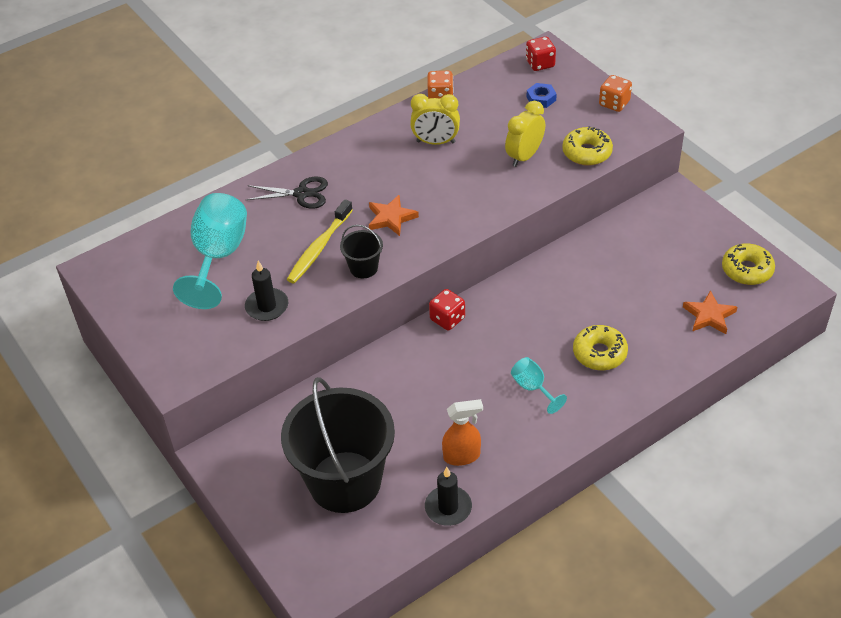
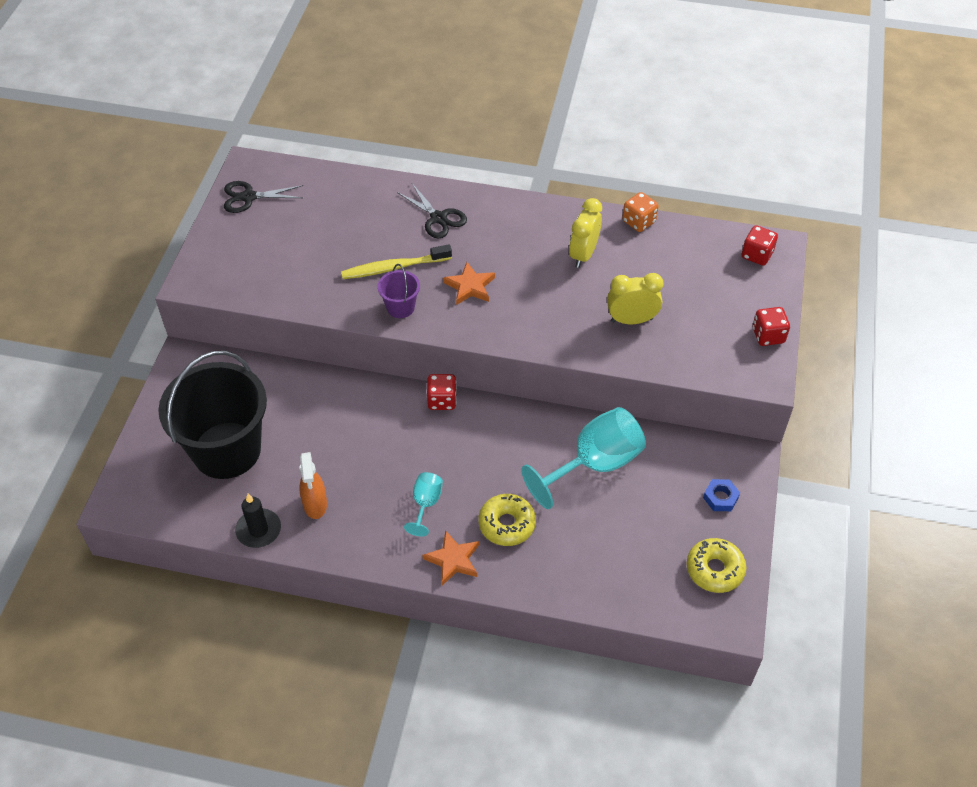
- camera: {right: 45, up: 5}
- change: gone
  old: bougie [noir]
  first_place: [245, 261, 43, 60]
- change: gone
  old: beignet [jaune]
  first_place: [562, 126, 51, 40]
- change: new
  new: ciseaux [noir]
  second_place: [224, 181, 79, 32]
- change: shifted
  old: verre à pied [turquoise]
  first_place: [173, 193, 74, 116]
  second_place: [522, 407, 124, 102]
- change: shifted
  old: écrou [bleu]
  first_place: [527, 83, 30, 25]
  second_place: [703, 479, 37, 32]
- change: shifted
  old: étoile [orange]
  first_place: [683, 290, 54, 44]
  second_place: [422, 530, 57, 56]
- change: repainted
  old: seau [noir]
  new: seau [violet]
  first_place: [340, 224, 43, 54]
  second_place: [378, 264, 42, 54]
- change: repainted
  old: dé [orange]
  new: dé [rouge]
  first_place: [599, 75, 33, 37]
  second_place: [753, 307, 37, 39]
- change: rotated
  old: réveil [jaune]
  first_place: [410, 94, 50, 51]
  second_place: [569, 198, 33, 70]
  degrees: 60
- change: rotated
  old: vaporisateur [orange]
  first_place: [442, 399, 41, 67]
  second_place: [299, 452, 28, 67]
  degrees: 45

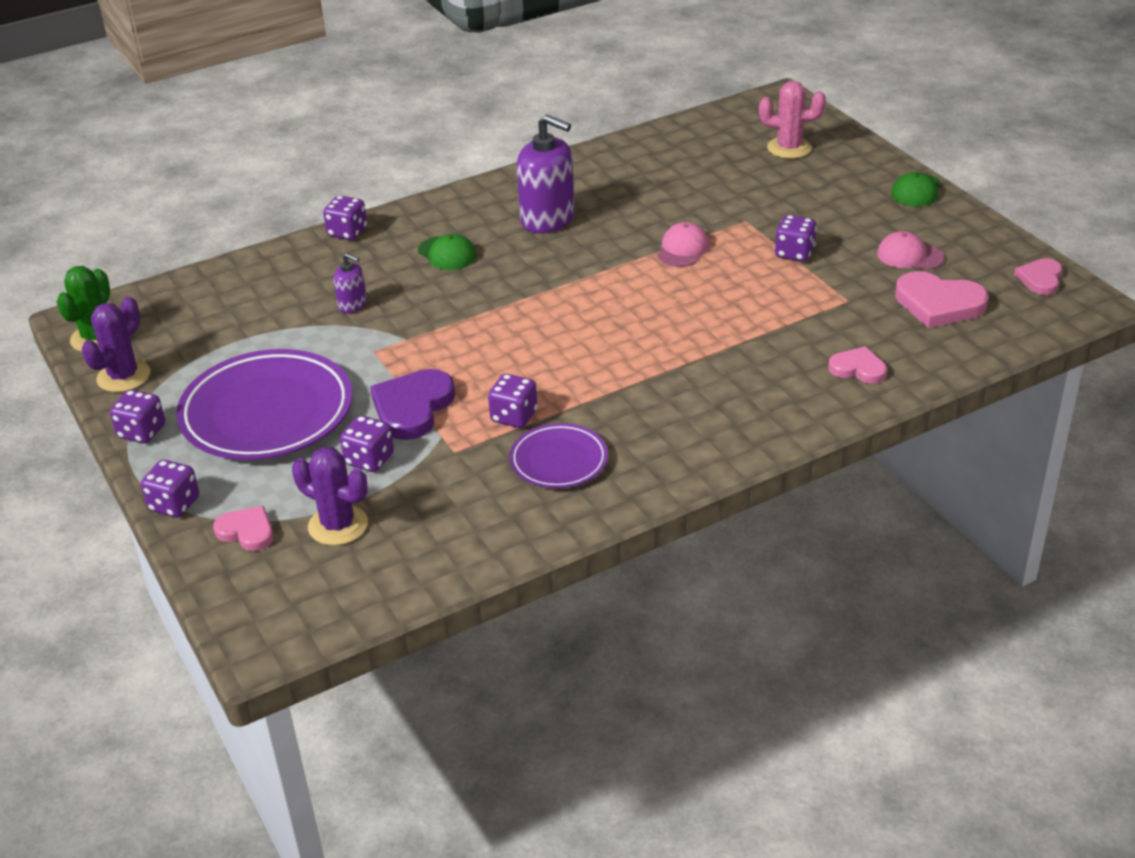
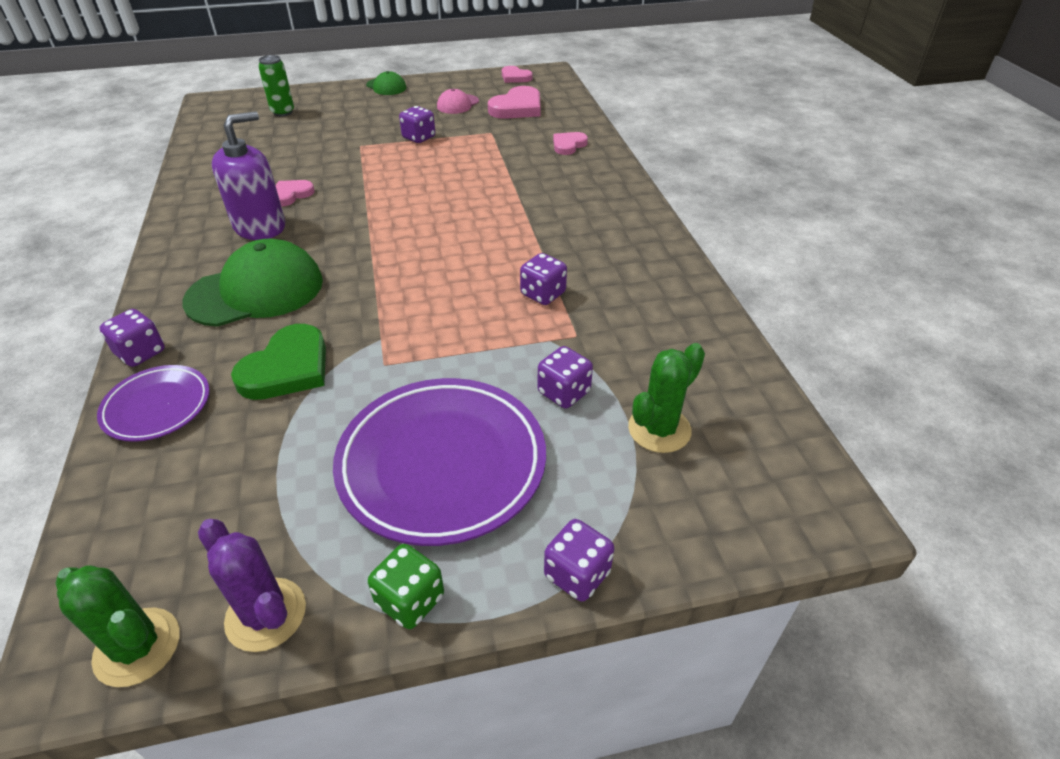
- camera: {right: -75, up: 5}
- change: gone
  old: cœur [violet]
  first_place: [370, 369, 85, 71]
- change: gone
  old: casquette [rose]
  first_place: [657, 222, 52, 45]
- change: shifted
  old: cœur [rose]
  first_place: [213, 506, 61, 45]
  second_place: [276, 180, 39, 27]
- change: shifted
  old: assiette [violet]
  first_place: [510, 423, 98, 65]
  second_place: [97, 365, 113, 77]
- change: swapped
  old: distributeur de savon [violet]
  new: cœur [vert]
  first_place: [333, 253, 34, 60]
  second_place: [231, 324, 95, 76]
- change: swapped
  old: cactus [rose]
  new: canette [vert]
  first_place: [759, 81, 67, 78]
  second_place: [258, 55, 36, 61]
- change: repainted
  old: dé [violet]
  new: dé [vert]
  first_place: [110, 390, 55, 53]
  second_place: [368, 544, 76, 85]
- change: repainted
  old: cactus [violet]
  new: cactus [vert]
  first_place: [292, 447, 76, 99]
  second_place: [628, 343, 77, 110]
- change: scaled
  old: casquette [vert]
  first_place: [418, 234, 58, 36]
  second_place: [182, 239, 141, 88]
  factor: 1.97

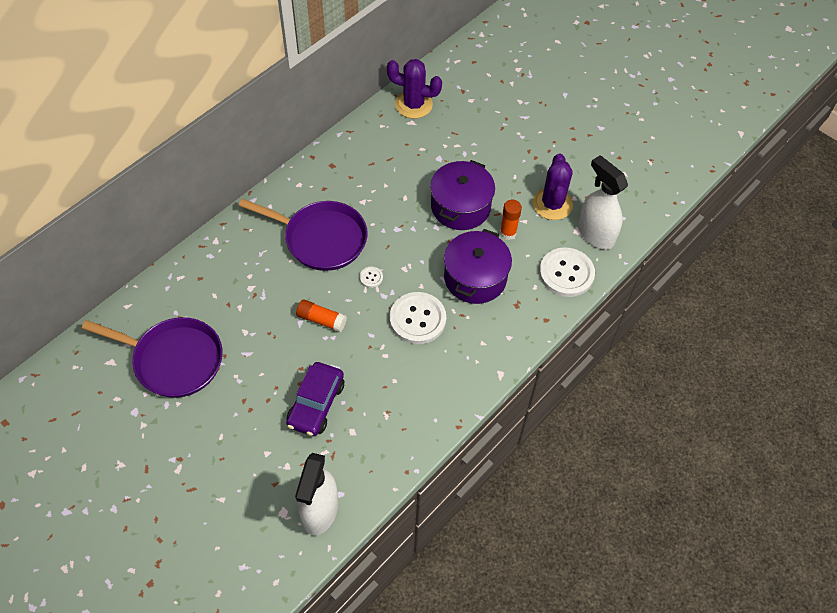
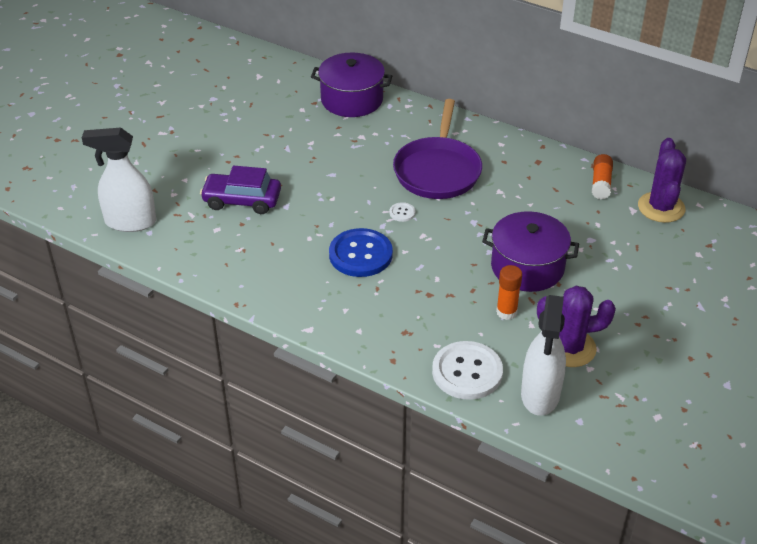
- camera: {right: 80, up: -15}
- change: gone
  old: poêle [violet]
  first_place: [82, 317, 141, 81]
- change: shifted
  old: bâton de colle [orange]
  first_place: [296, 299, 51, 33]
  second_place: [592, 154, 21, 46]
- change: shifted
  old: marmite [violet]
  first_place: [444, 229, 68, 75]
  second_place: [311, 52, 81, 65]
- change: repainted
  old: bouton [blanc]
  new: bouton [bleu]
  first_place: [390, 292, 56, 52]
  second_place: [329, 228, 64, 49]
- change: rotated
  old: vaporisateur [blanc]
  first_place: [578, 155, 50, 95]
  second_place: [521, 295, 45, 121]
  degrees: 150

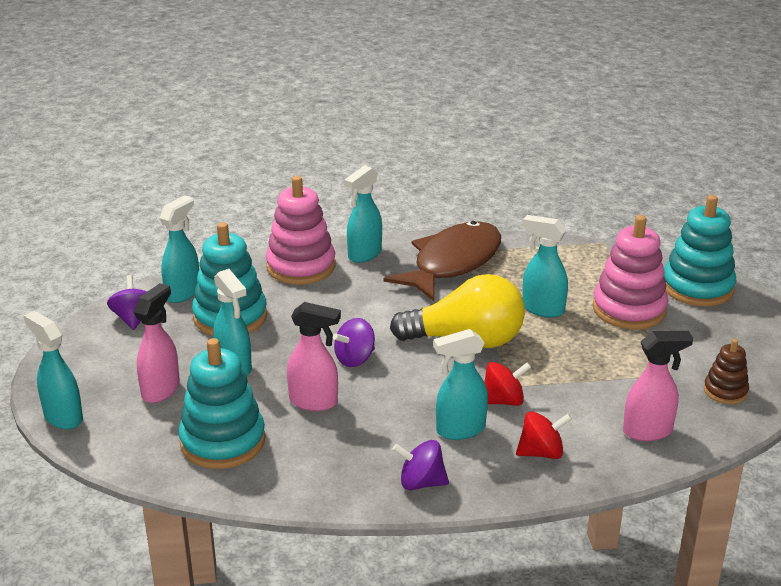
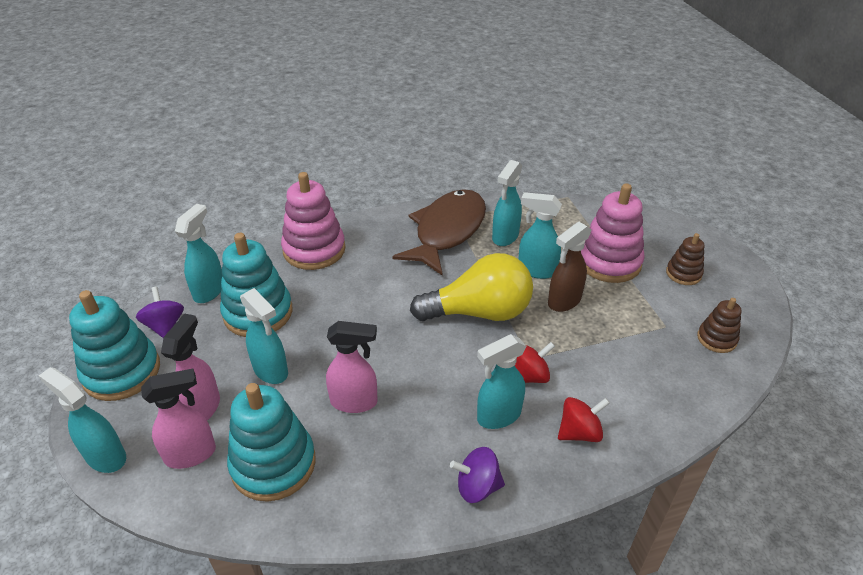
- camera: {right: -10, up: 10}
- change: gone
  old: toupie [violet]
  first_place: [333, 318, 42, 49]
- change: new
  new: vaporisateur [marron]
  second_place: [548, 222, 44, 90]
- change: new
  new: jouet à empiler [marron]
  second_place: [666, 233, 39, 52]
- change: shifted
  old: vaporisateur [turquoise]
  first_place: [344, 165, 38, 98]
  second_place: [492, 160, 30, 86]
- change: shifted
  old: vaporisateur [rose]
  first_place: [623, 331, 70, 110]
  second_place: [141, 369, 75, 100]
- change: shifted
  old: jouet à empiler [turquoise]
  first_place: [664, 195, 72, 112]
  second_place: [69, 290, 91, 111]

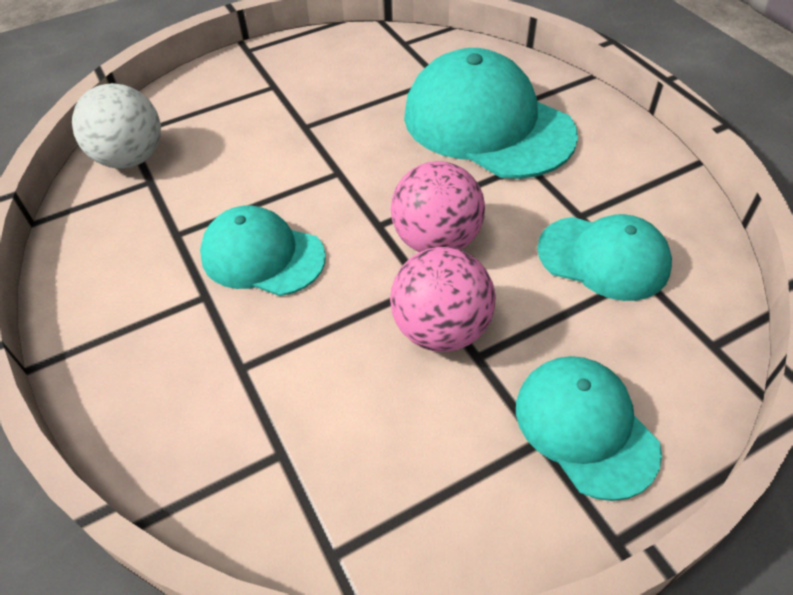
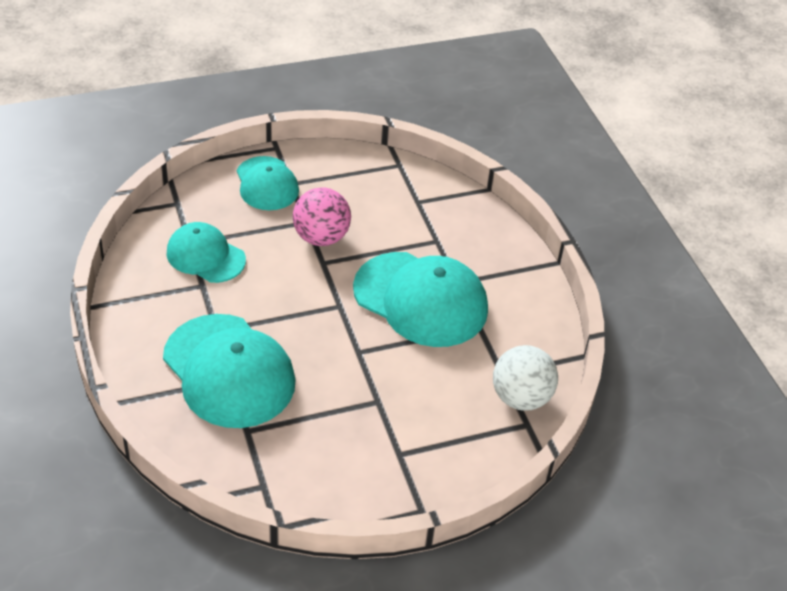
- camera: {right: -175, up: -5}
- change: gone
  old: balle [rose]
  first_place: [391, 161, 94, 91]
- change: scaled
  old: casquette [turquoise]
  first_place: [200, 205, 126, 91]
  second_place: [353, 252, 135, 95]
  factor: 1.65

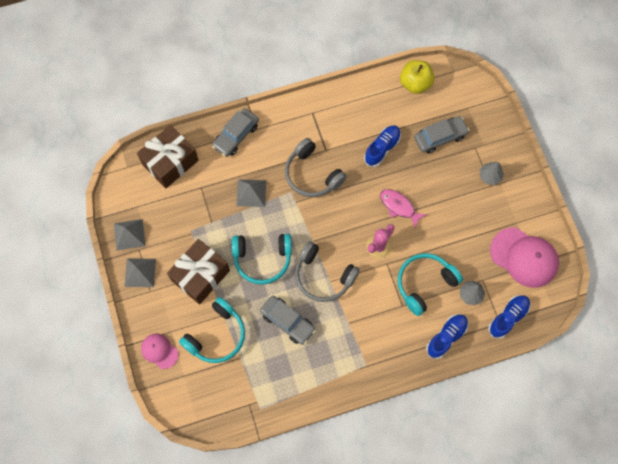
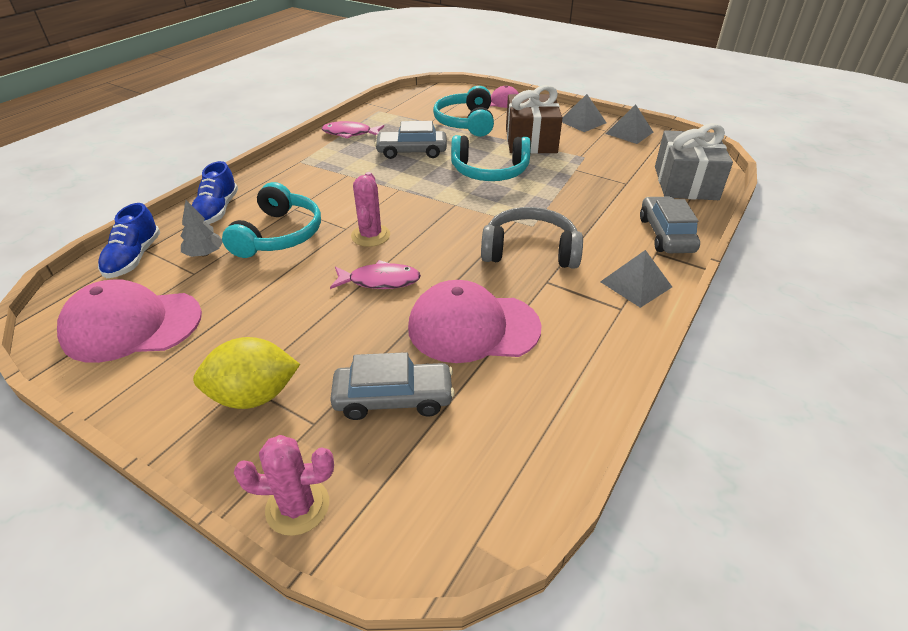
- camera: {right: 140, up: -30}
- change: gone
  old: casque audio [gris]
  first_place: [295, 241, 65, 61]
- change: gone
  old: pomme [jaune]
  first_place: [400, 60, 34, 34]
- change: new
  new: cactus [rose]
  second_place: [234, 435, 100, 101]
- change: new
  new: poisson [rose]
  second_place: [322, 121, 62, 18]
- change: shifted
  old: pyramide [gris]
  first_place: [236, 180, 30, 27]
  second_place: [600, 250, 72, 58]
- change: swapped
  old: chaussure [bleu]
  new: casquette [rose]
  first_place: [364, 125, 37, 42]
  second_place: [408, 280, 134, 83]
- change: swapped
  old: arbre [gris]
  new: citron [jaune]
  first_place: [480, 162, 24, 23]
  second_place: [193, 337, 107, 72]
- change: repainted
  old: cadeau [marron]
  new: cadeau [gris]
  first_place: [137, 125, 62, 63]
  second_place: [655, 123, 78, 77]
- change: rotated
  old: casque audio [turquoise]
  first_place: [232, 234, 60, 51]
  second_place: [451, 135, 80, 46]
  degrees: -135
- change: rotated
  old: voiture [gris]
  first_place: [414, 116, 55, 37]
  second_place: [330, 352, 125, 68]
  degrees: -120

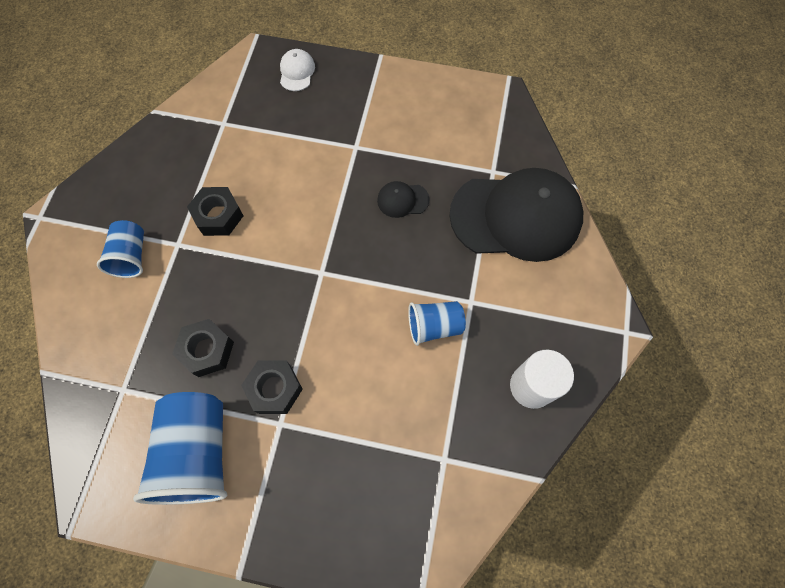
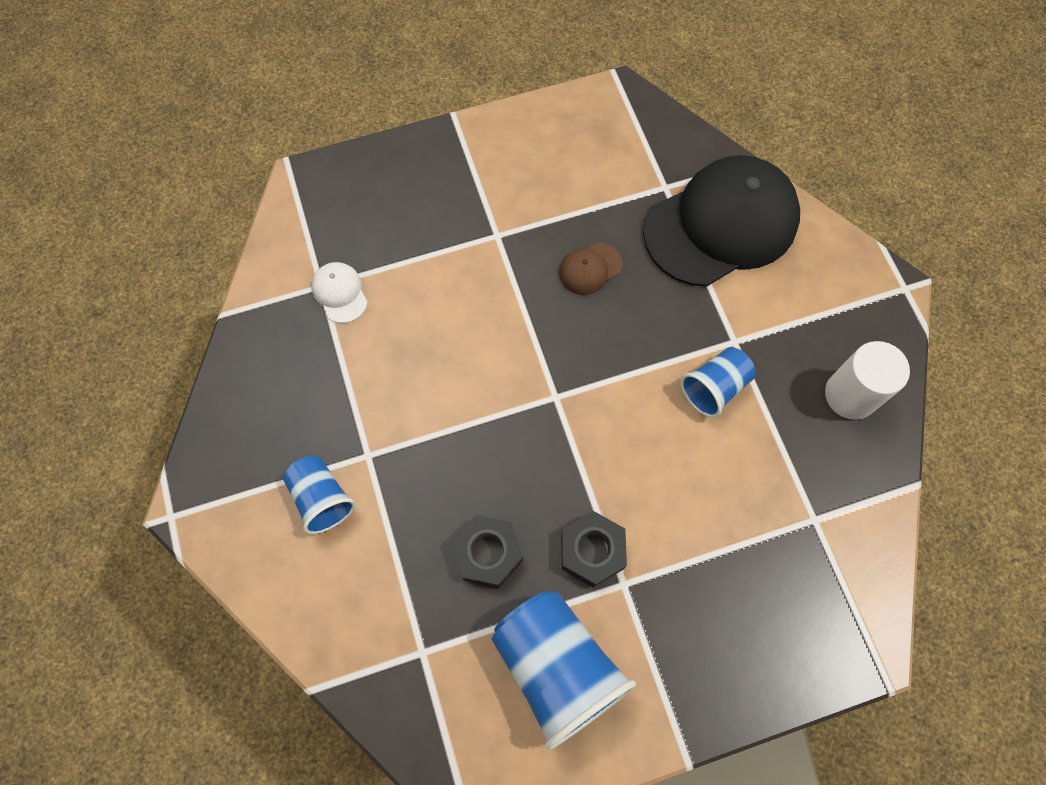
- camera: {right: -30, up: 0}
- change: gone
  old: écrou [noir]
  first_place: [187, 187, 56, 49]
- change: shifted
  old: casquette [blanc]
  first_place: [280, 49, 35, 42]
  second_place: [312, 262, 56, 61]
- change: repainted
  old: casquette [noir]
  new: casquette [marron]
  first_place: [377, 181, 53, 37]
  second_place: [559, 243, 63, 52]

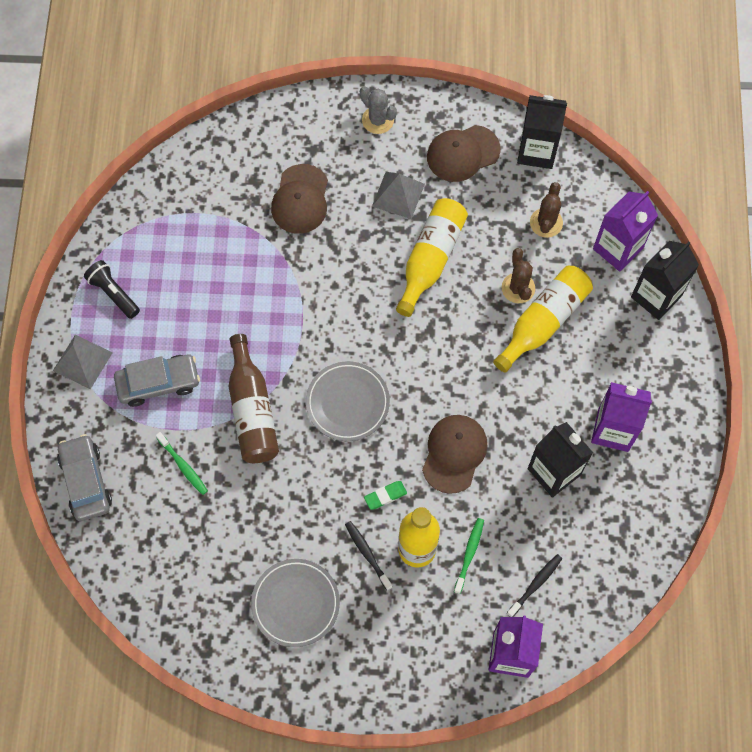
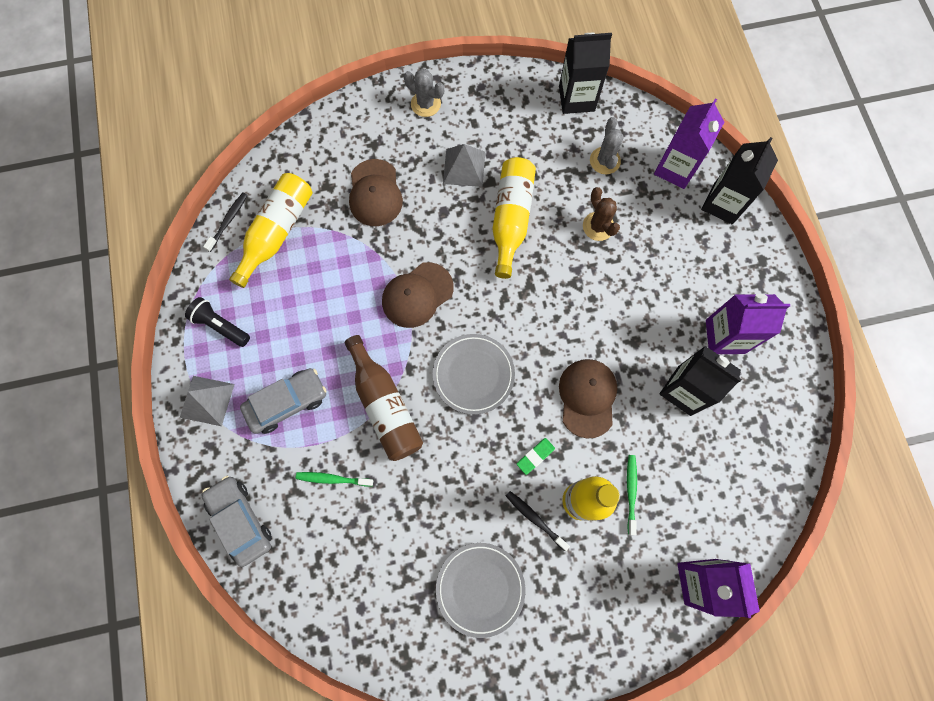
- camera: {right: -15, up: 5}
- change: shifted
  old: casquette [marron]
  first_place: [427, 125, 74, 57]
  second_place: [382, 262, 72, 66]
- change: shifted
  old: bouteille [jaune]
  first_place: [493, 266, 100, 107]
  second_place: [229, 173, 84, 115]
- change: shifted
  old: brosse à dents [noir]
  first_place: [507, 554, 55, 63]
  second_place: [203, 192, 44, 60]
- change: repainted
  old: cactus [marron]
  new: cactus [gris]
  first_place: [530, 182, 33, 56]
  second_place: [590, 117, 34, 57]
- change: rotated
  old: brosse à dents [vert]
  first_place: [156, 432, 52, 63]
  second_place: [296, 472, 77, 14]
  degrees: 150

